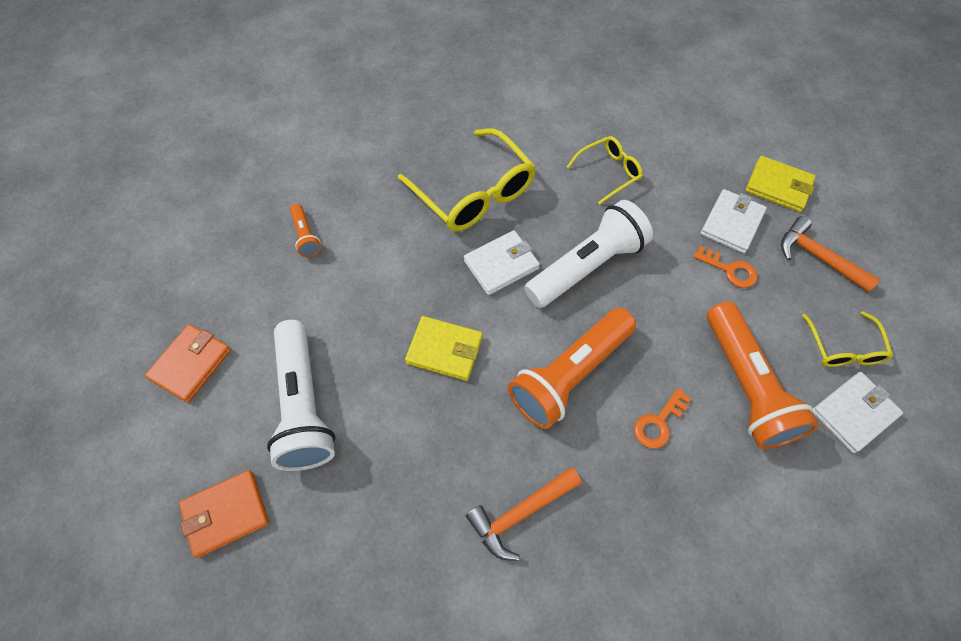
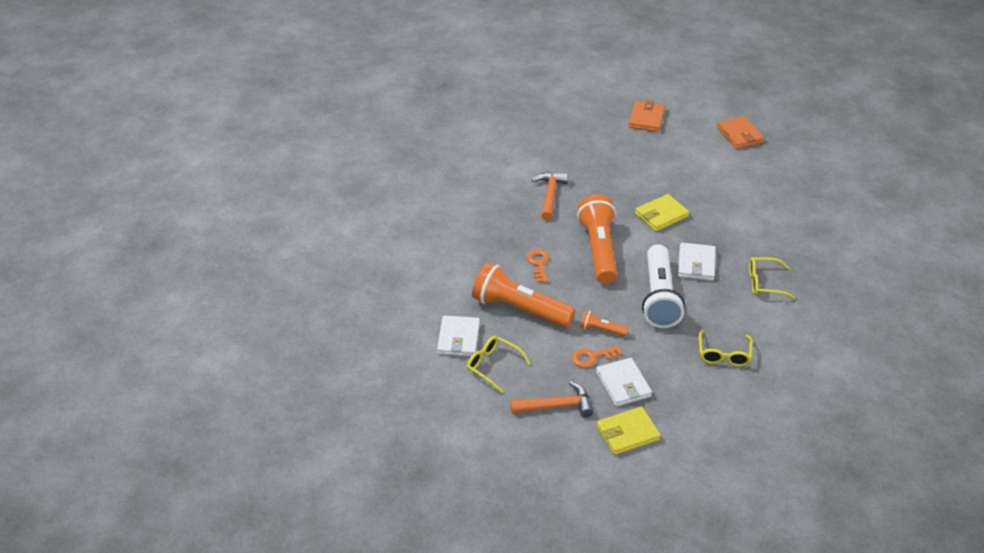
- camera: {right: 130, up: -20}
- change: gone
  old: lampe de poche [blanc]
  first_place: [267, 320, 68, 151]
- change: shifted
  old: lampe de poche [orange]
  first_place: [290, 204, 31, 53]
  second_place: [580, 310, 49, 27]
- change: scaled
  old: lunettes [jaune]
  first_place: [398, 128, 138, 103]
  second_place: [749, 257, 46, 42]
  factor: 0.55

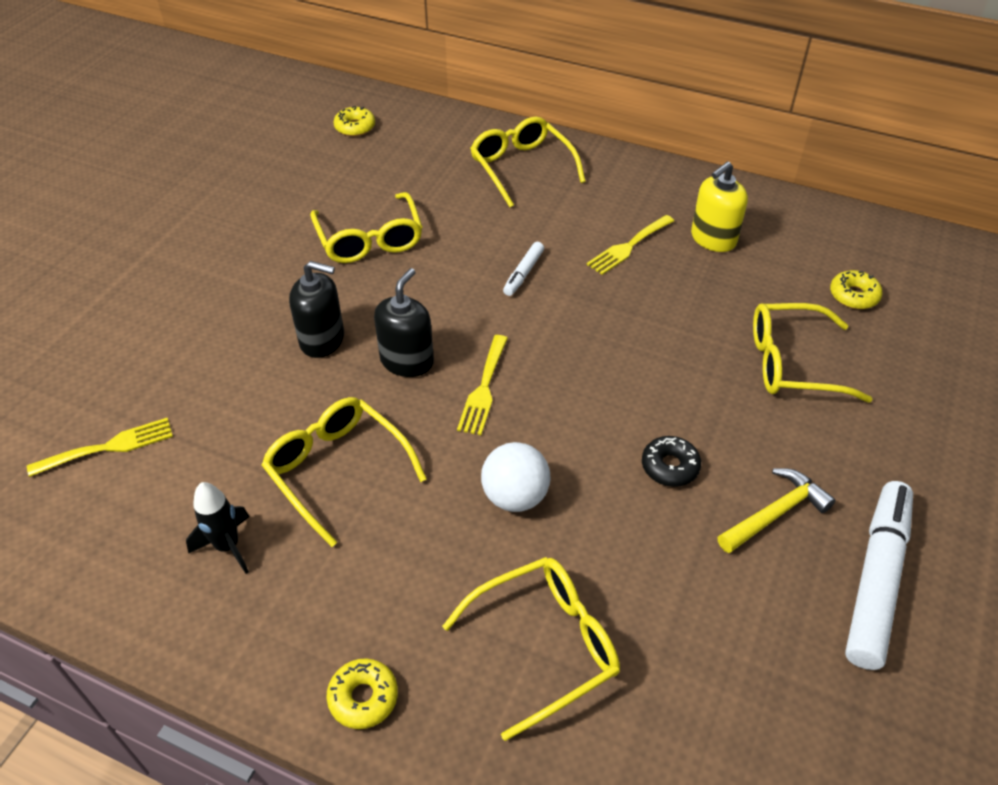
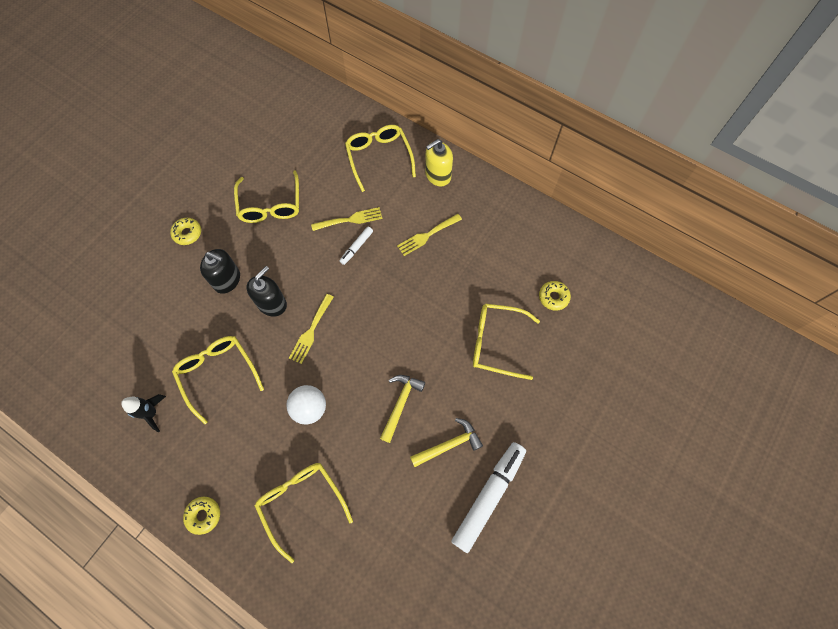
- camera: {right: 10, up: 20}
- change: shifted
  old: fourchette [jaune]
  first_place: [27, 418, 146, 59]
  second_place: [311, 207, 71, 24]
- change: shifted
  old: beignet [jaune]
  first_place: [334, 106, 41, 30]
  second_place: [170, 218, 31, 27]
- change: shifted
  old: distributeur de savon [jaune]
  first_place: [691, 161, 57, 91]
  second_place: [425, 139, 28, 47]
- change: swapped
  old: beignet [noir]
  new: marteau [jaune]
  first_place: [642, 436, 59, 51]
  second_place: [380, 375, 45, 68]
- change: rotated
  old: lunettes [jaune]
  first_place: [442, 557, 178, 184]
  second_place: [255, 463, 98, 100]
  degrees: -105

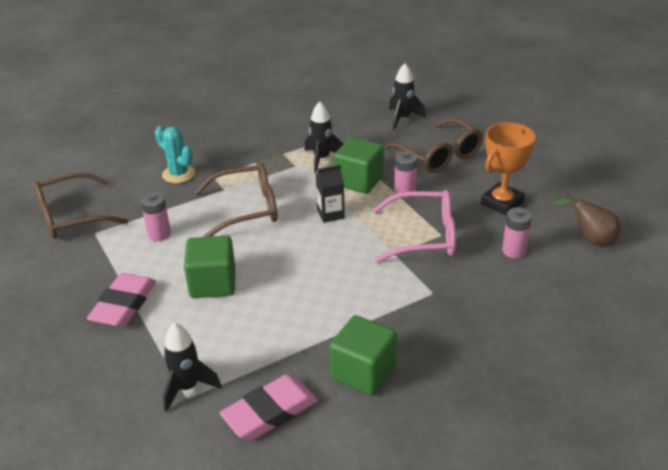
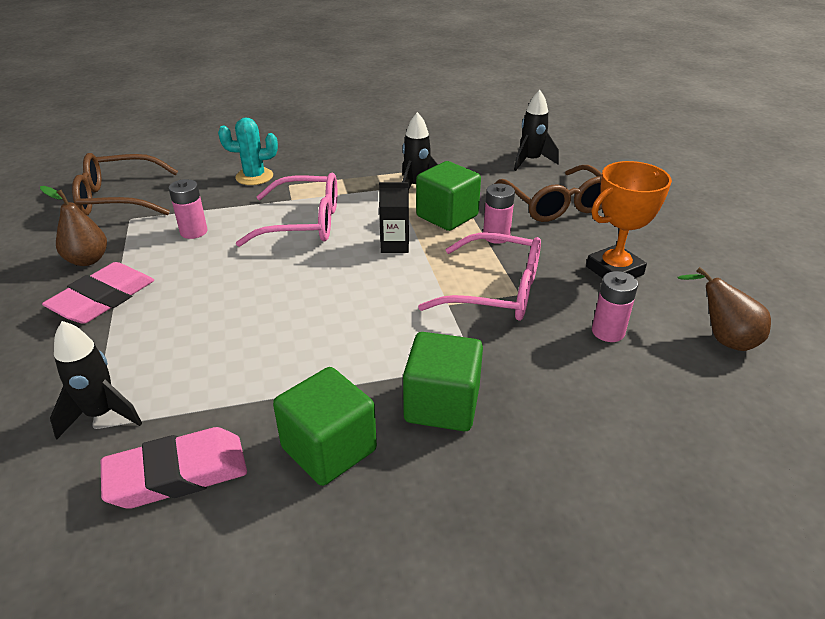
- camera: {right: 15, up: 0}
- change: new
  new: poire [marron]
  second_place: [40, 186, 67, 80]
- change: shifted
  old: cube [vert]
  first_place: [184, 236, 51, 62]
  second_place: [403, 332, 80, 99]
- change: repainted
  old: lunettes [marron]
  new: lunettes [rose]
  first_place: [194, 163, 84, 74]
  second_place: [236, 173, 101, 74]
- change: rotated
  old: cactus [turquoise]
  first_place: [155, 126, 40, 57]
  second_place: [218, 117, 60, 68]
  degrees: -60

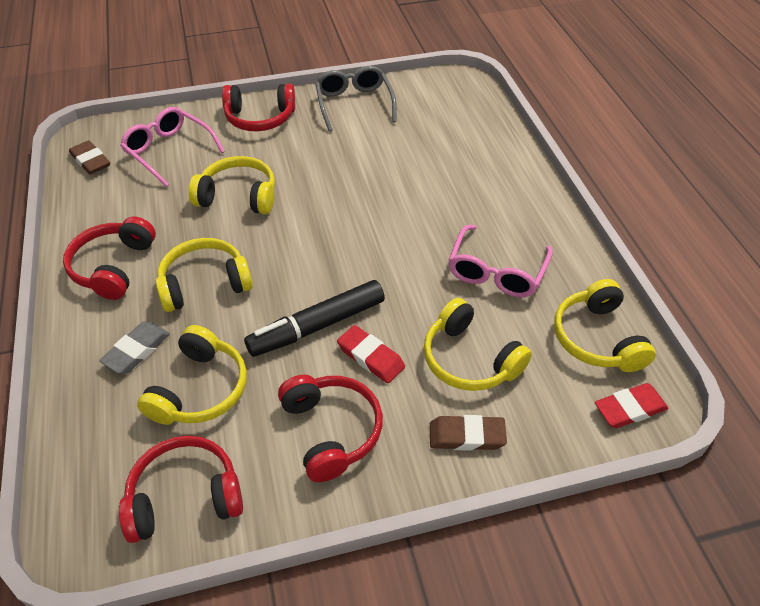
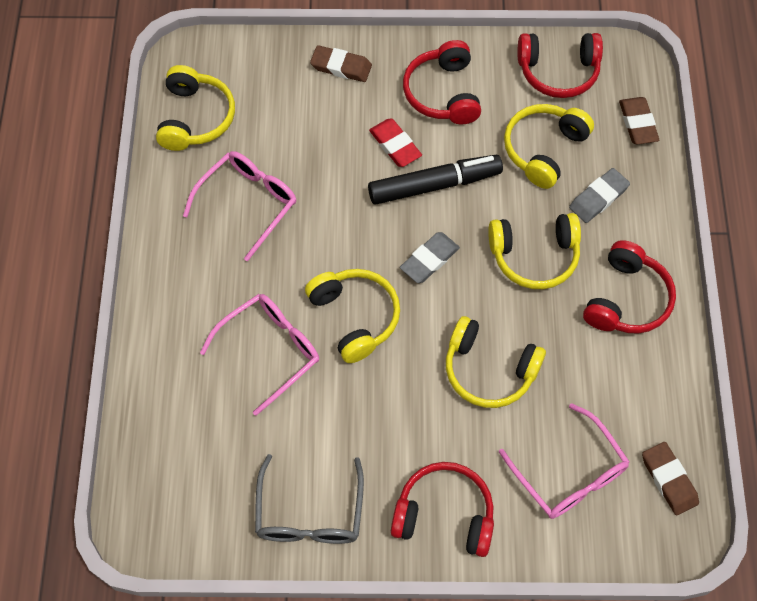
- camera: {right: -165, up: 15}
- change: gone
  old: gomme [rouge]
  first_place: [595, 383, 74, 45]
- change: new
  new: lunettes [rose]
  second_place: [200, 294, 119, 122]
- change: new
  new: gomme [gris]
  second_place: [400, 232, 60, 51]
- change: new
  new: gomme [marron]
  second_place: [619, 97, 40, 48]
- change: shifted
  old: casque audio [jaune]
  first_place: [424, 298, 108, 93]
  second_place: [305, 269, 95, 94]

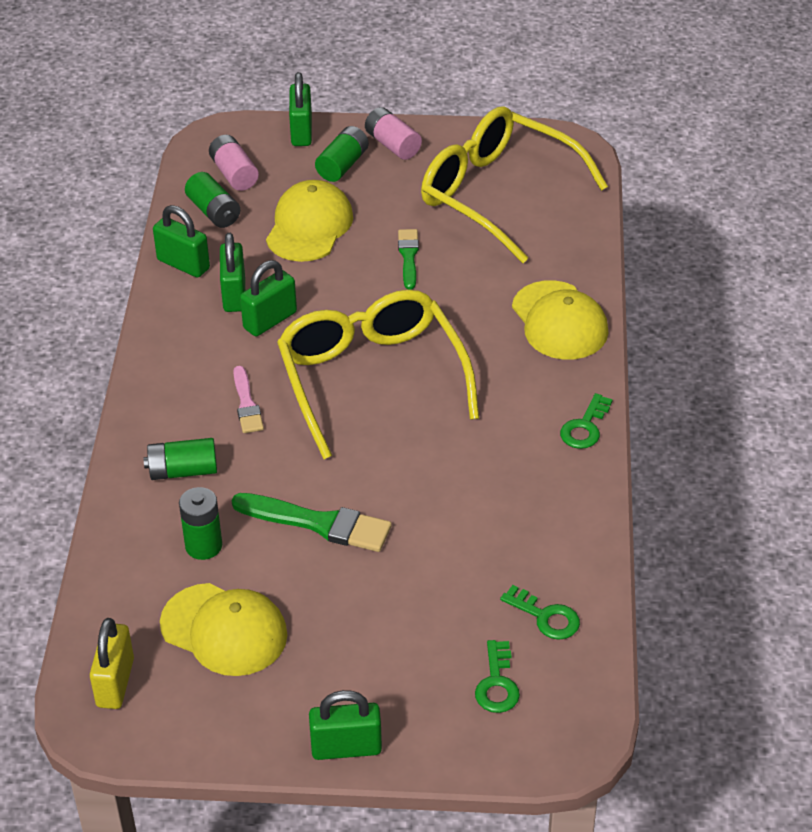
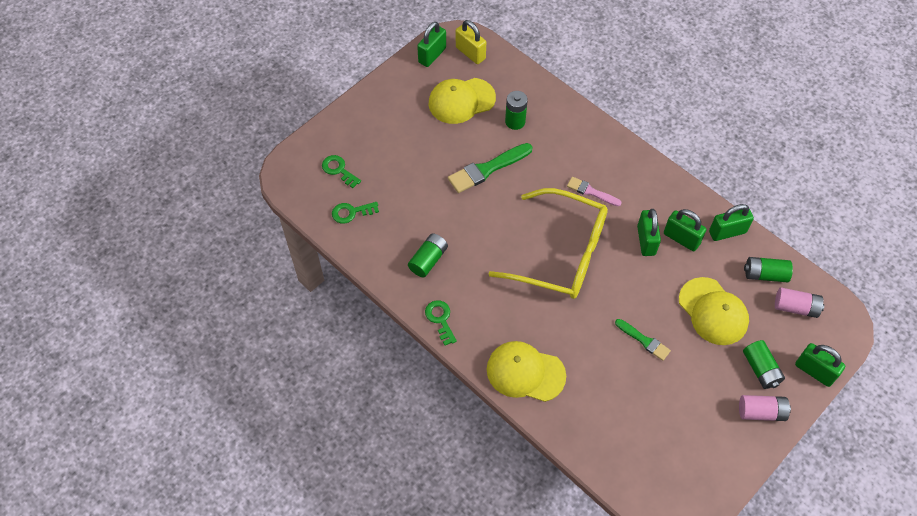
- camera: {right: 130, up: 15}
- change: gone
  old: lunettes [jaune]
  first_place: [421, 106, 187, 157]
- change: shifted
  old: pile [vert]
  first_place: [143, 438, 74, 42]
  second_place: [408, 233, 40, 45]
- change: shifted
  old: cadenas [vert]
  first_place: [309, 690, 73, 70]
  second_place: [417, 22, 29, 45]

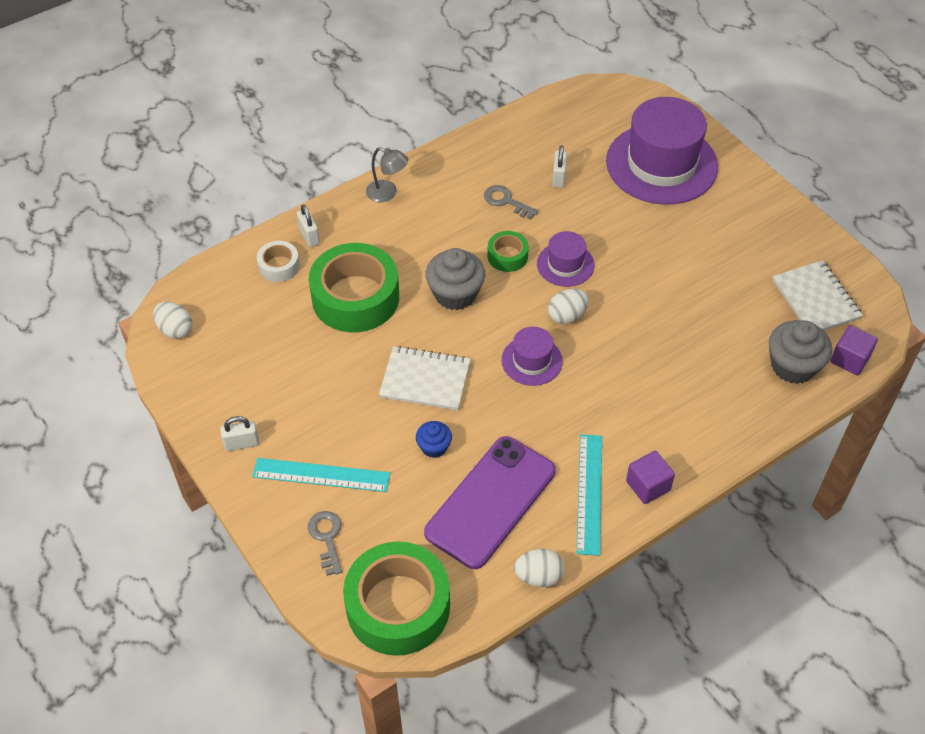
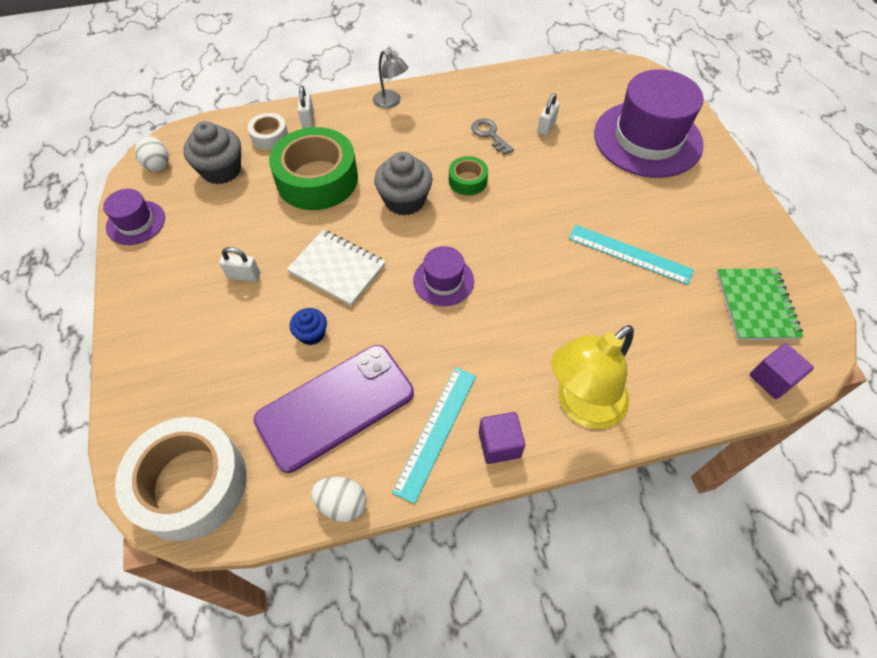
- camera: {right: 20, up: 5}
- change: gone
  old: clé [gris]
  first_place: [308, 511, 34, 65]
- change: gone
  old: œuf [blanc]
  first_place: [548, 289, 41, 35]
- change: new
  new: lampe [jaune]
  second_place: [551, 325, 83, 104]
- change: shifted
  old: cadenas [blanc]
  first_place: [220, 416, 39, 35]
  second_place: [219, 247, 41, 35]
- change: shifted
  old: règle [turquoise]
  first_place: [252, 458, 138, 34]
  second_place: [568, 225, 126, 60]
- change: shifted
  old: chapeau [violet]
  first_place: [537, 231, 57, 56]
  second_place: [103, 189, 62, 56]
- change: shifted
  old: muffin [gris]
  first_place: [769, 320, 63, 64]
  second_place: [183, 121, 58, 63]
- change: repainted
  old: ruban adhésif [vert]
  new: ruban adhésif [blanc]
  first_place: [343, 541, 107, 115]
  second_place: [115, 417, 132, 124]
- change: repainted
  old: carnet [blanc]
  new: carnet [vert]
  first_place: [772, 260, 91, 71]
  second_place: [716, 268, 87, 72]

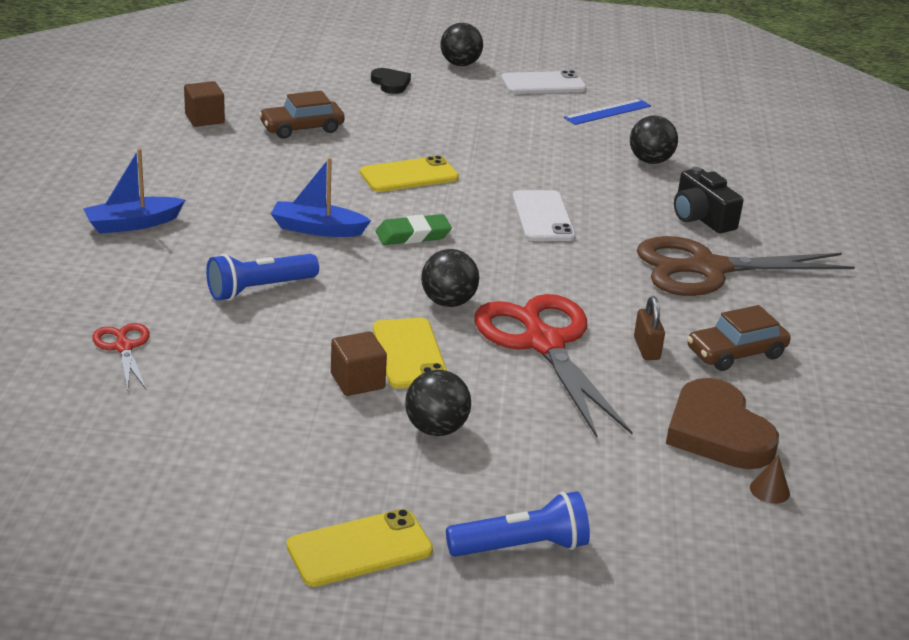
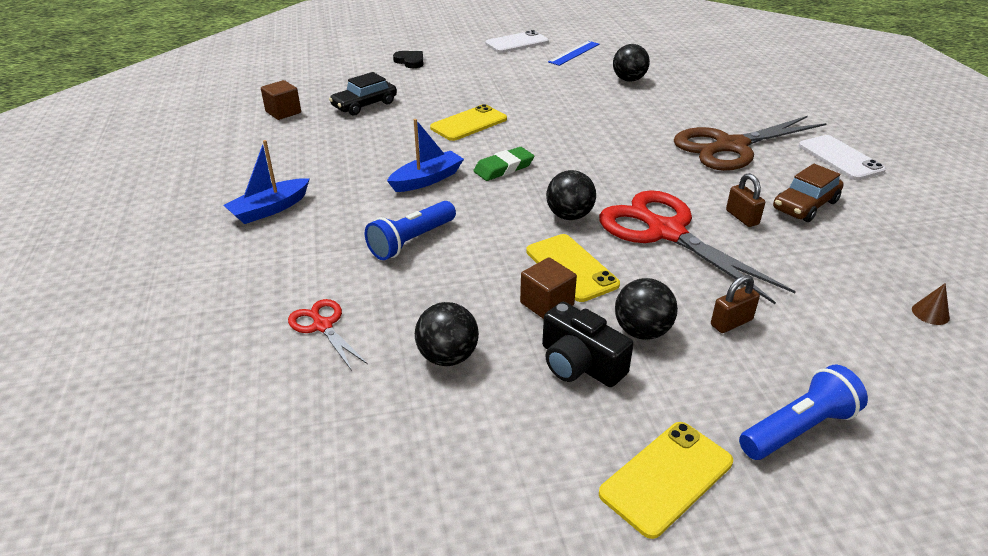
- camera: {right: -15, up: 5}
- change: gone
  old: cœur [marron]
  first_place: [666, 378, 113, 91]
- change: new
  new: cadenas [marron]
  second_place: [711, 275, 49, 58]
- change: shifted
  old: balle [noir]
  first_place: [440, 23, 43, 43]
  second_place: [415, 302, 64, 64]
- change: shifted
  old: téléphone [blanc]
  first_place: [512, 190, 64, 51]
  second_place: [799, 135, 87, 45]
- change: shifted
  old: appareil photo [noir]
  first_place: [674, 167, 69, 66]
  second_place: [542, 302, 92, 85]
- change: repainted
  old: voiture [marron]
  new: voiture [noir]
  first_place: [259, 91, 85, 48]
  second_place: [329, 72, 68, 44]
- change: rotated
  old: bateau [bleu]
  first_place: [271, 157, 100, 80]
  second_place: [387, 119, 77, 73]
  degrees: 150

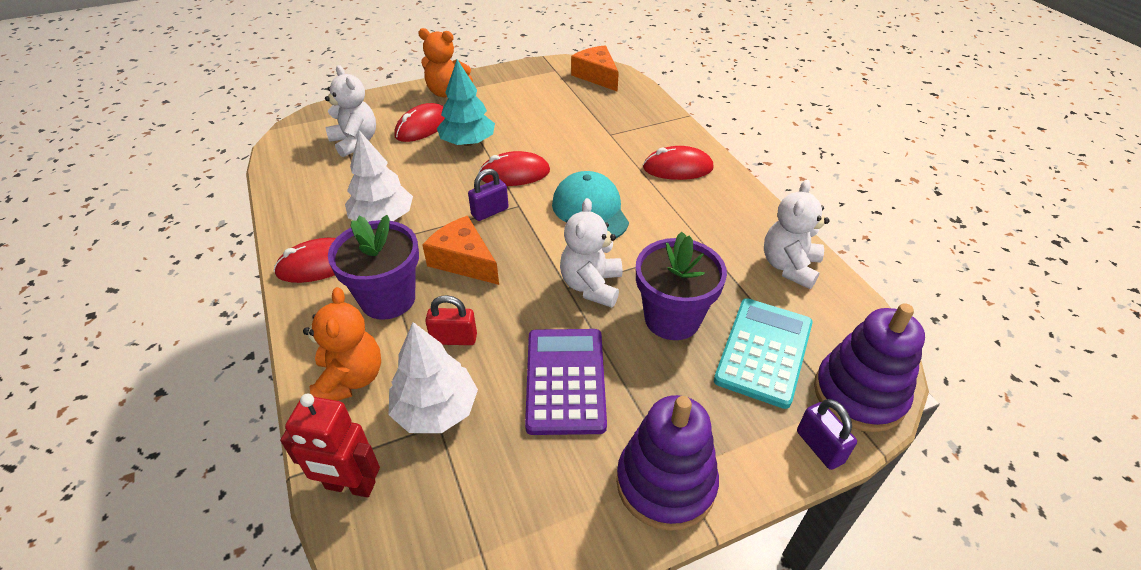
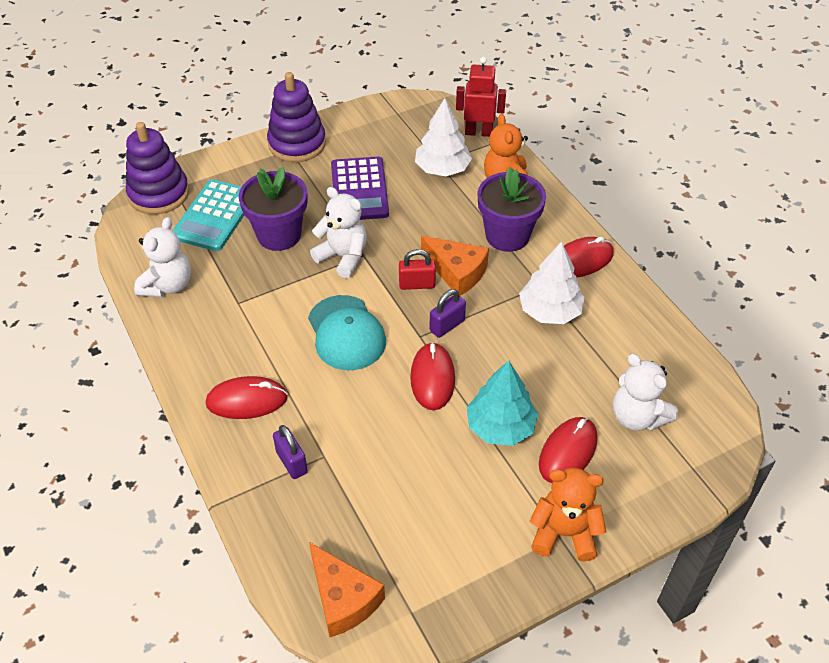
- camera: {right: 175, up: 5}
- change: shifted
  old: cadenas [rouge]
  first_place: [425, 295, 52, 50]
  second_place: [399, 249, 37, 41]
- change: shifted
  old: cadenas [violet]
  first_place: [797, 399, 60, 71]
  second_place: [273, 425, 35, 54]
- change: rotated
  old: souris [rouge]
  first_place: [478, 151, 72, 35]
  second_place: [410, 342, 45, 68]
  degrees: -75
- change: rotated
  old: ours en peluche [blanc]
  first_place: [560, 198, 62, 110]
  second_place: [310, 187, 57, 91]
  degrees: -60

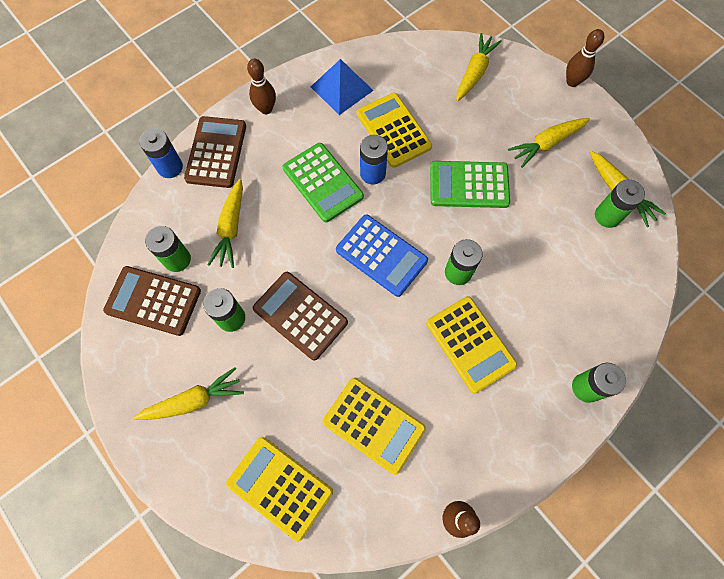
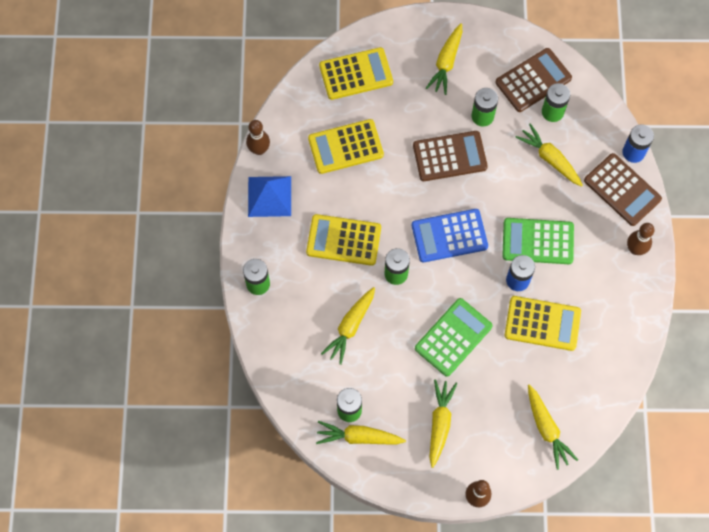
- camera: {right: 130, up: 0}
- change: new
  new: carotte [jaune]
  second_place: [321, 287, 54, 78]
- change: shifted
  old: pyramide [bleu]
  first_place: [311, 59, 63, 56]
  second_place: [248, 176, 43, 41]

